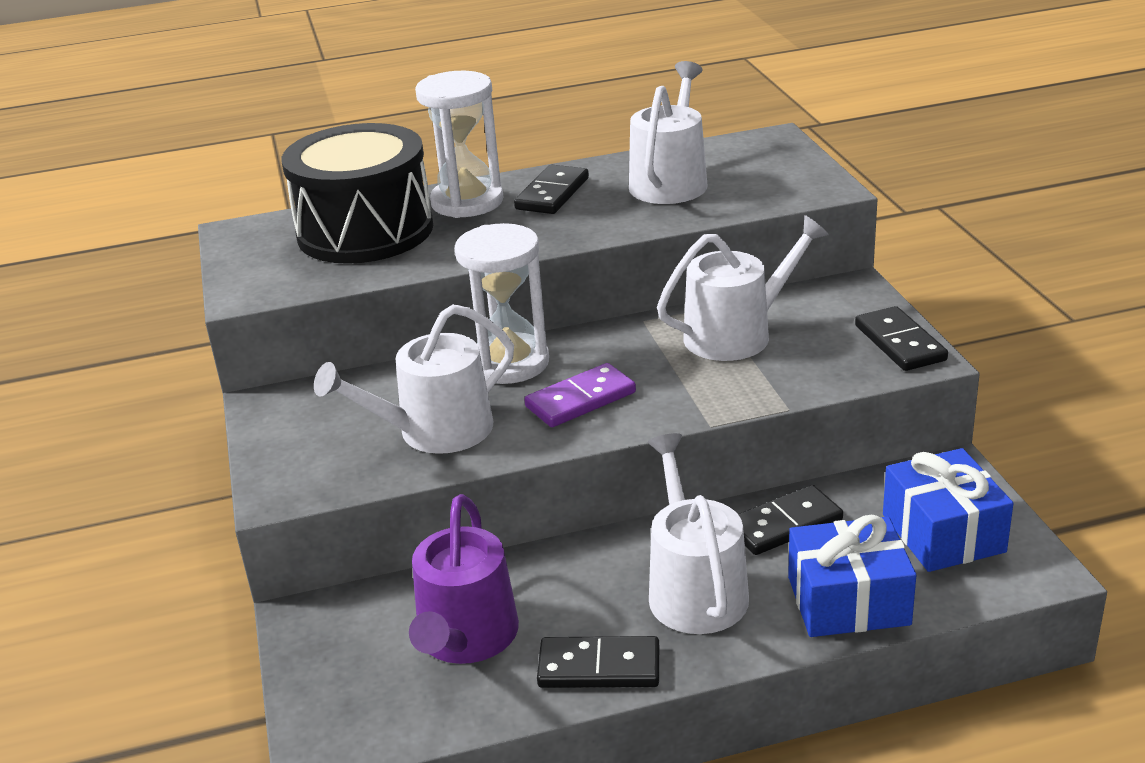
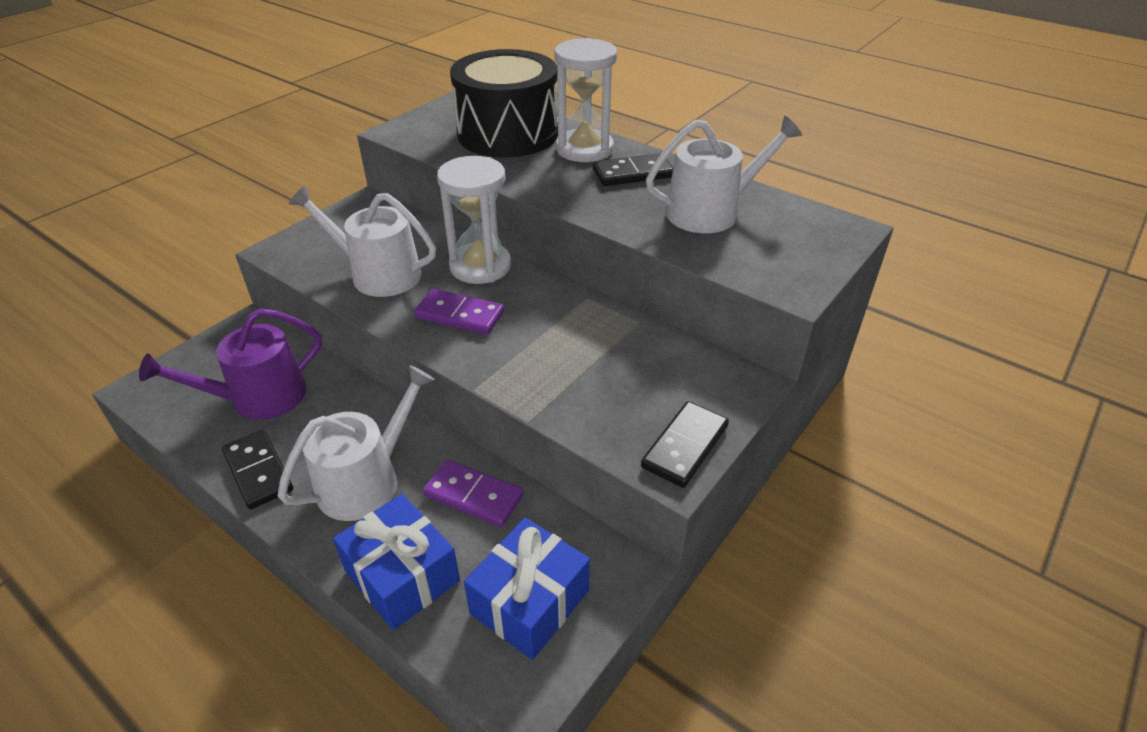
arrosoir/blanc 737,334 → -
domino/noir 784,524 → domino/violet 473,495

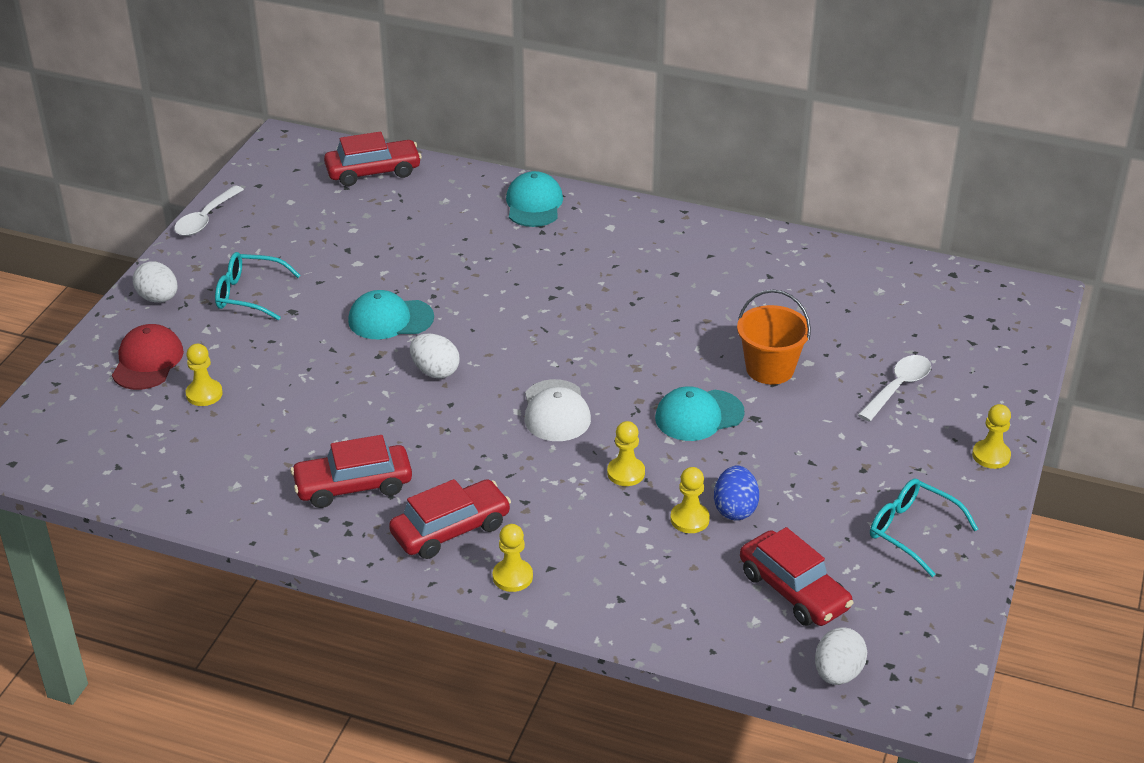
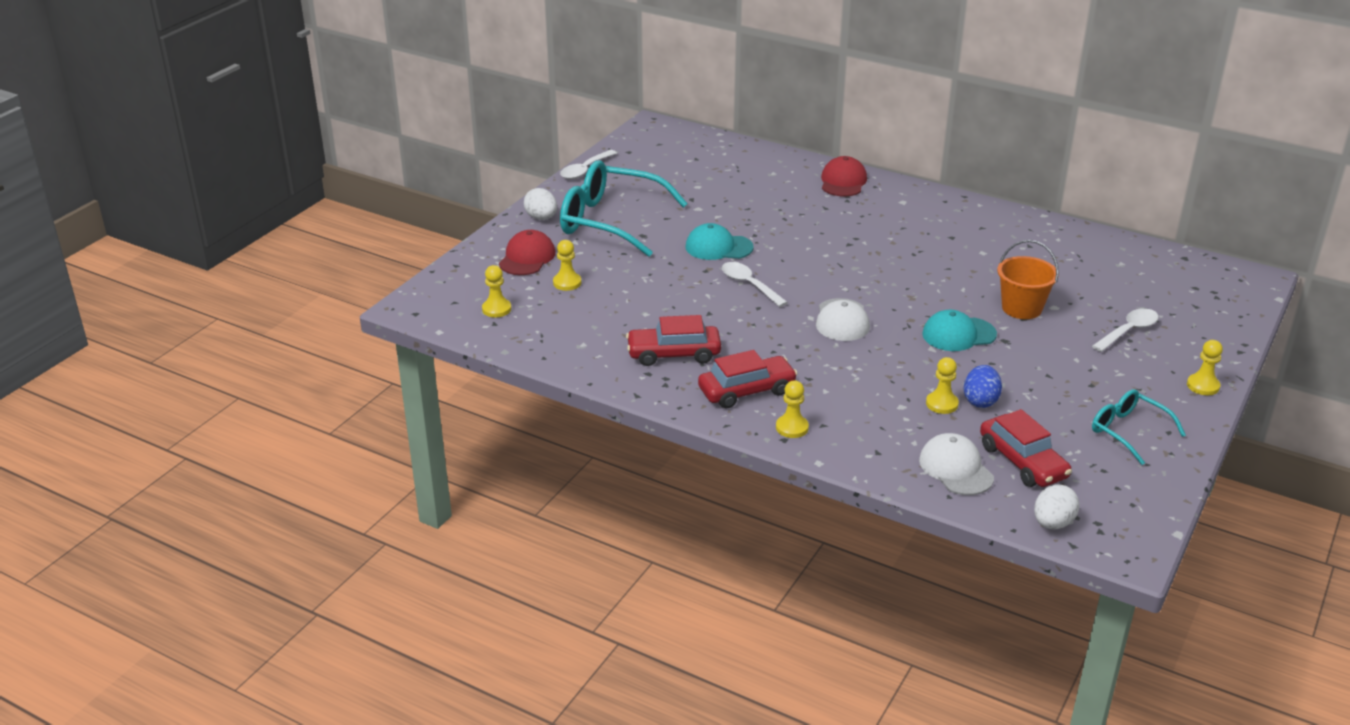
voiture/rouge 373,172 → -
- → casquette/blanc 956,468
pion/jaune 626,473 → pion/jaune 496,309, shifted
œuf/blanc 435,371 → cuillère/blanc 749,285
casquette/turquoise 534,204 → casquette/rouge 843,181
lunettes/turquoise 249,294 → lunettes/turquoise 611,221, x1.86

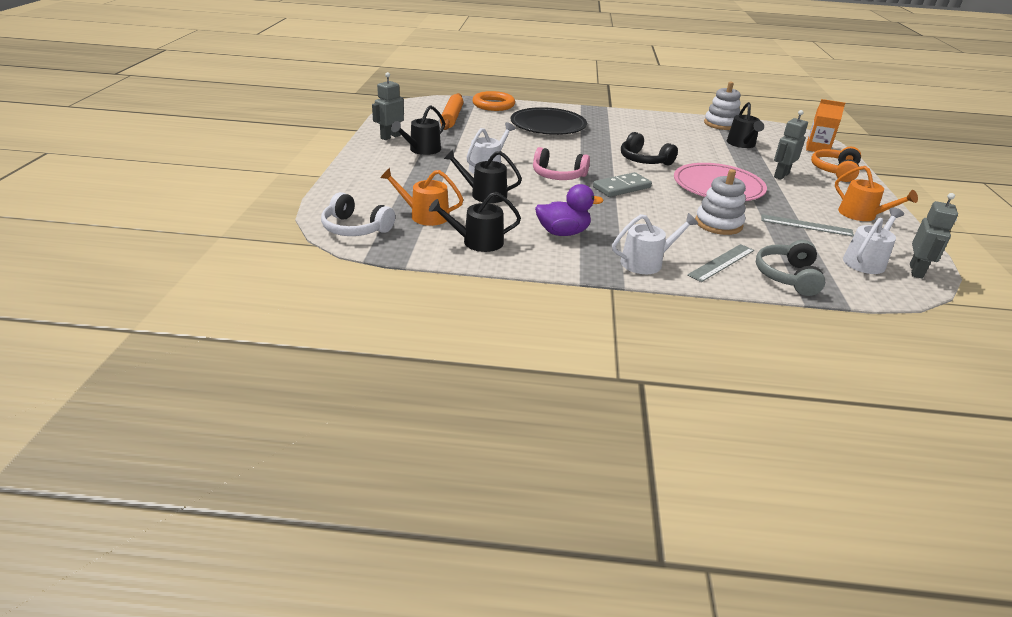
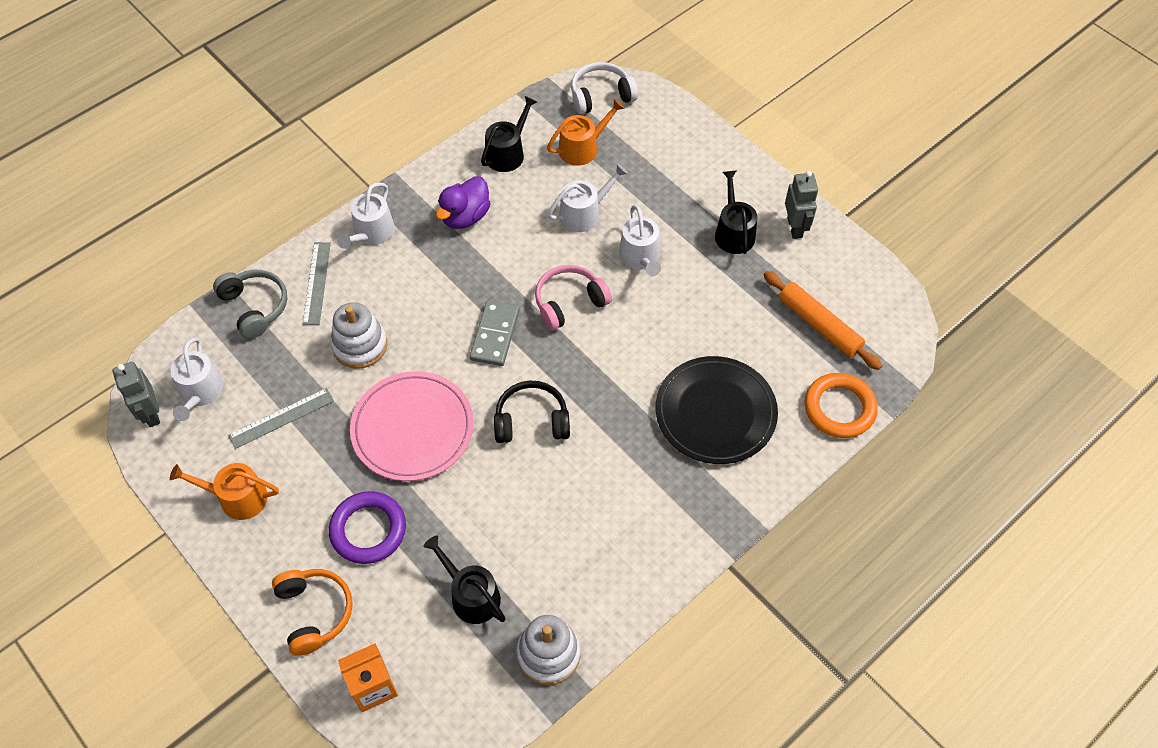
robot/gris 781,175 → anneau/violet 368,530
arrosoir/noir 484,194 → arrosoir/blanc 584,213

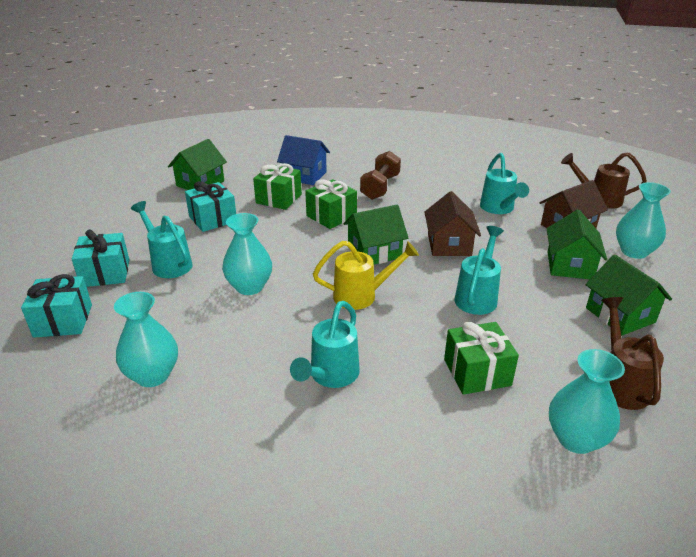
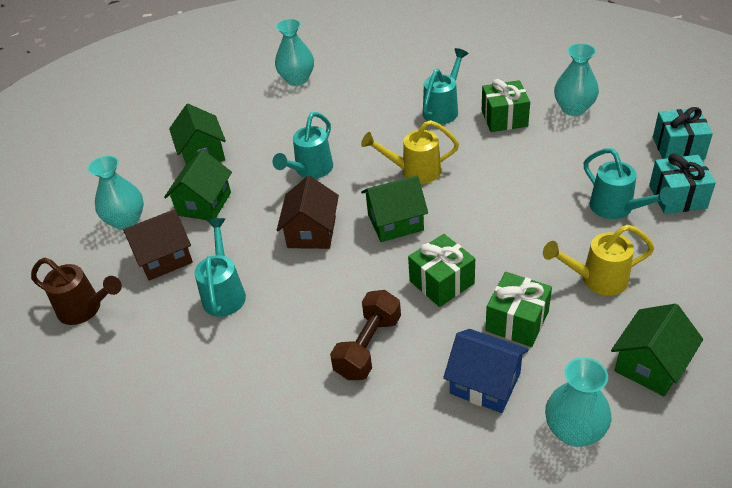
arrosoir/marron 620,383 → -
vase/turquoise 249,287 → vase/turquoise 574,431, shifted
cadeau/vert 477,372 → cadeau/vert 504,118, shifted
cadeau/turquoise 213,219 → arrosoir/jaune 596,279

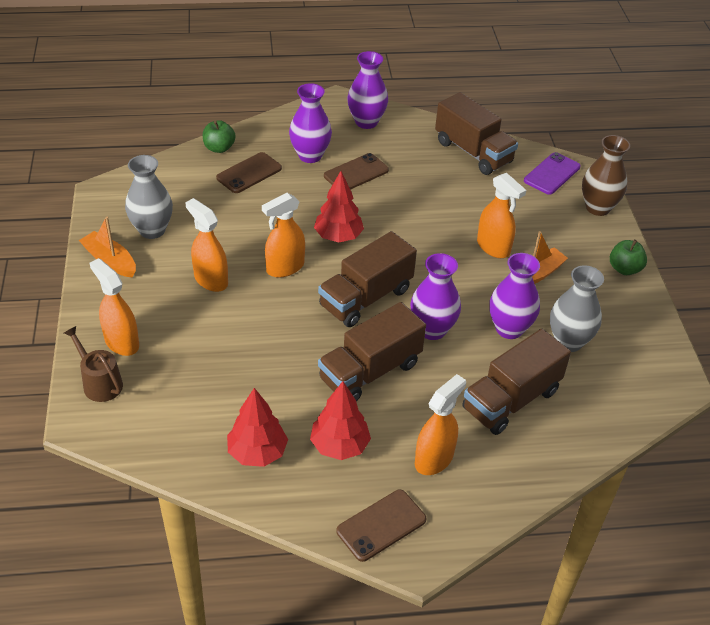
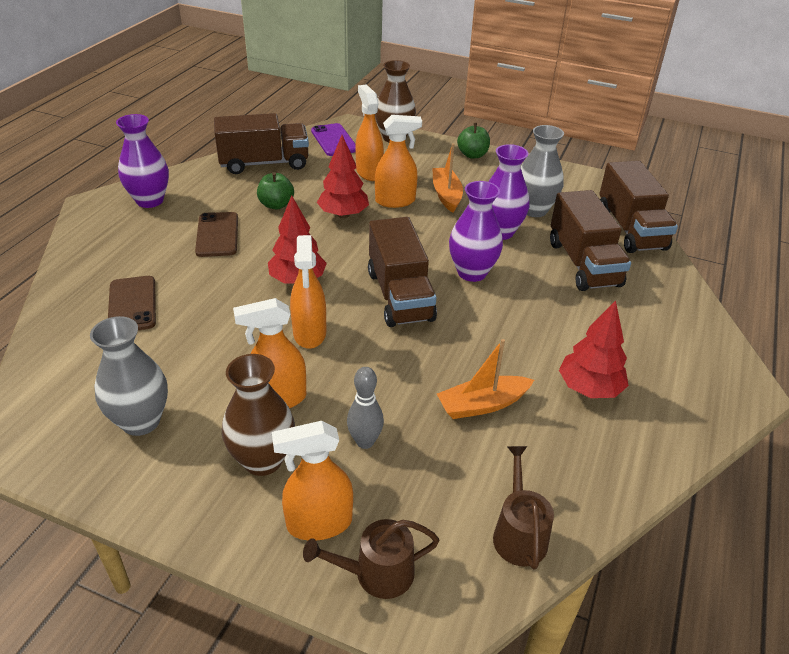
vase/violet 310,155 → -
téléphone/marron 381,525 → -
- → vase/marron 263,460
- → quille/gris 365,442
- → arrosoir/marron 519,534
bateau/orange 110,261 → bateau/orange 482,405, shifted
pomme/vert 219,148 → pomme/vert 276,205, shifted
arbre/rouge 257,452 → arbre/rouge 343,215, shifted
camion/marron 370,371 → camion/marron 630,229, shifted
vaporisateur/orange 434,459 → vaporisateur/orange 369,172, shifted

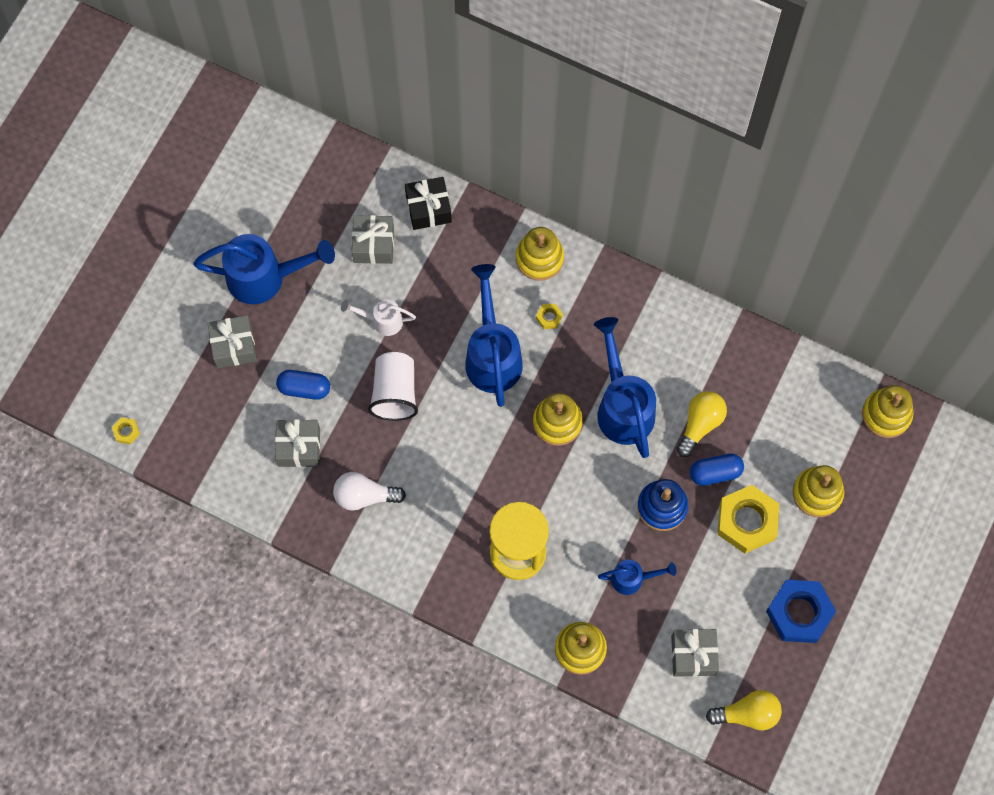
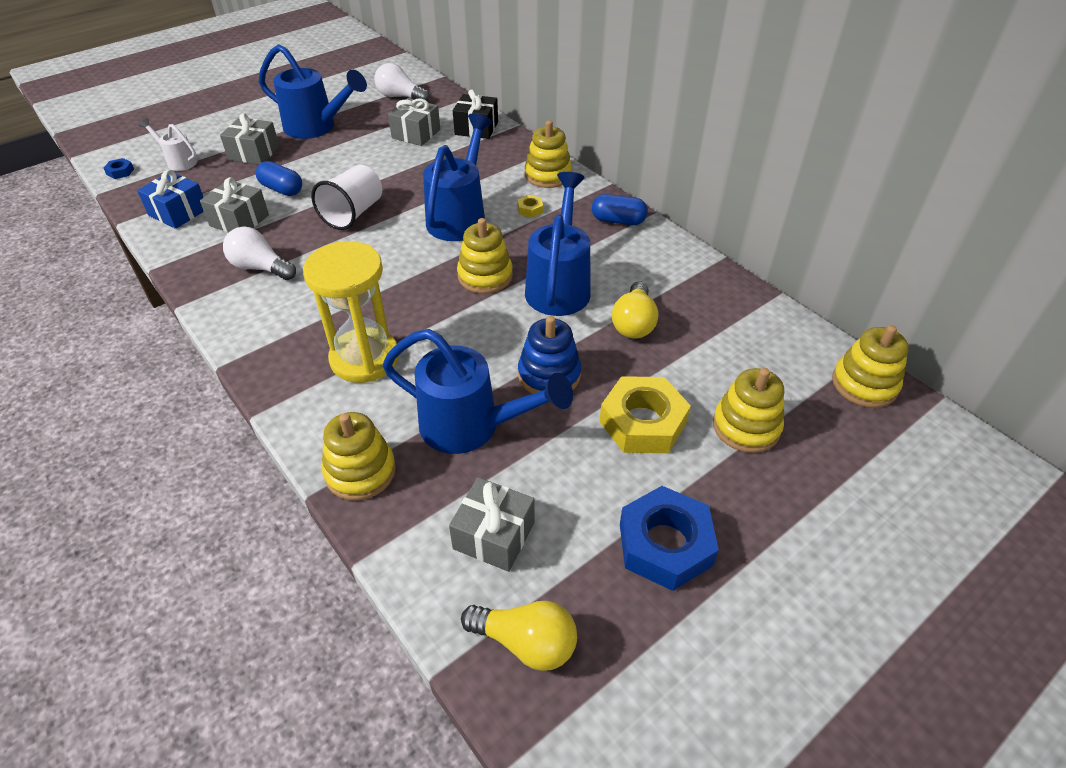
- → cadeau/bleu 178,212
- → ampoule/blanc 400,97
arrosoir/blanc 382,321 → arrosoir/blanc 178,161, shifted
gélule/bleu 715,473 → gélule/bleu 618,221, shifted
écrou/jaune 126,432 → écrou/bleu 120,172
ampoule/jaune 700,424 → ampoule/jaune 634,323, 135 degrees clockwise
arrosoir/bleu 633,579 → arrosoir/bleu 472,427, x1.90

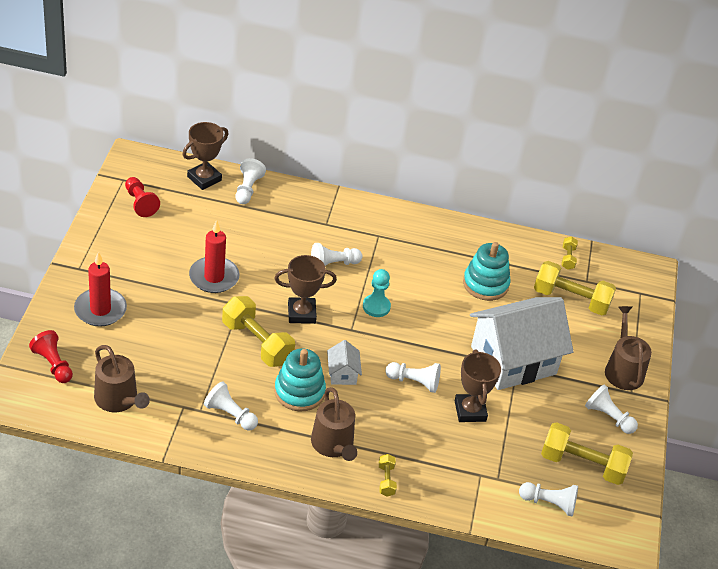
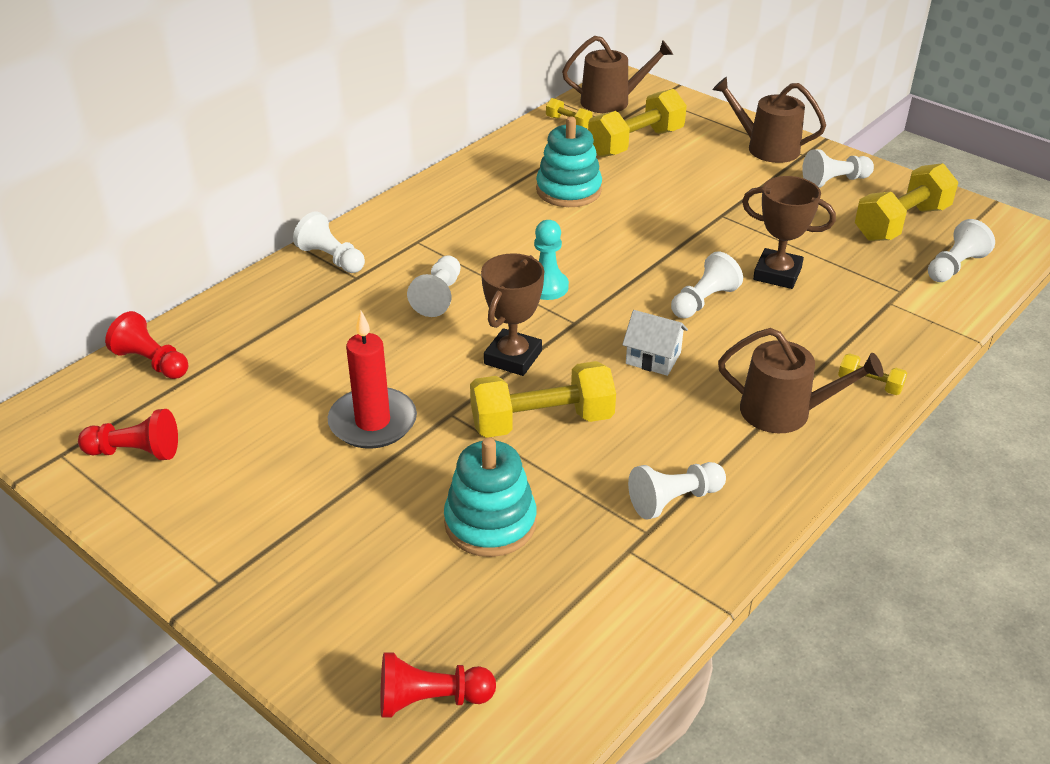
bougie/rouge 100,310 → -
maison/blanc 513,360 → -
arrosoir/marron 118,400 → arrosoir/marron 611,101, shifted
pion/blanc 248,189 → pion/blanc 331,258, shifted
jouet à empiler/turquoise 299,392 → jouet à empiler/turquoise 490,523, shifted
trophée/marron 204,178 → pion/rouge 152,362

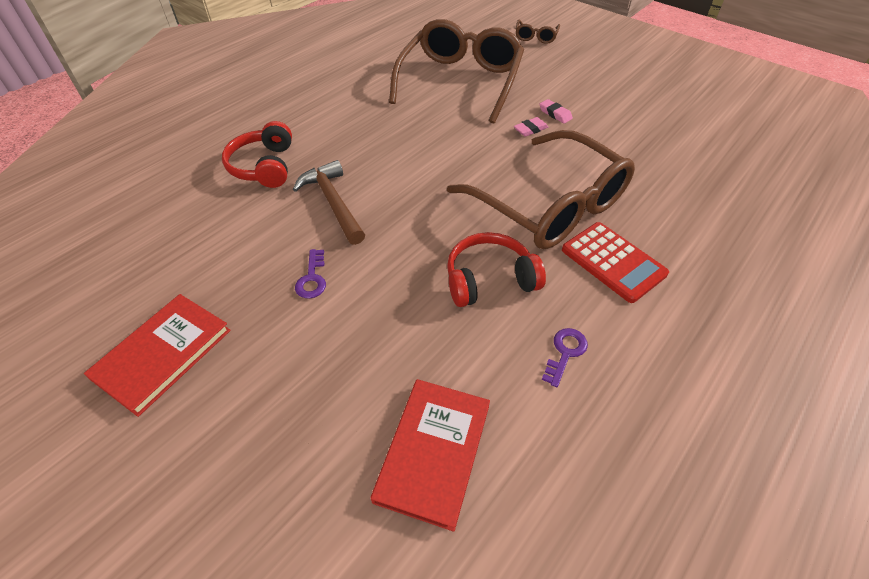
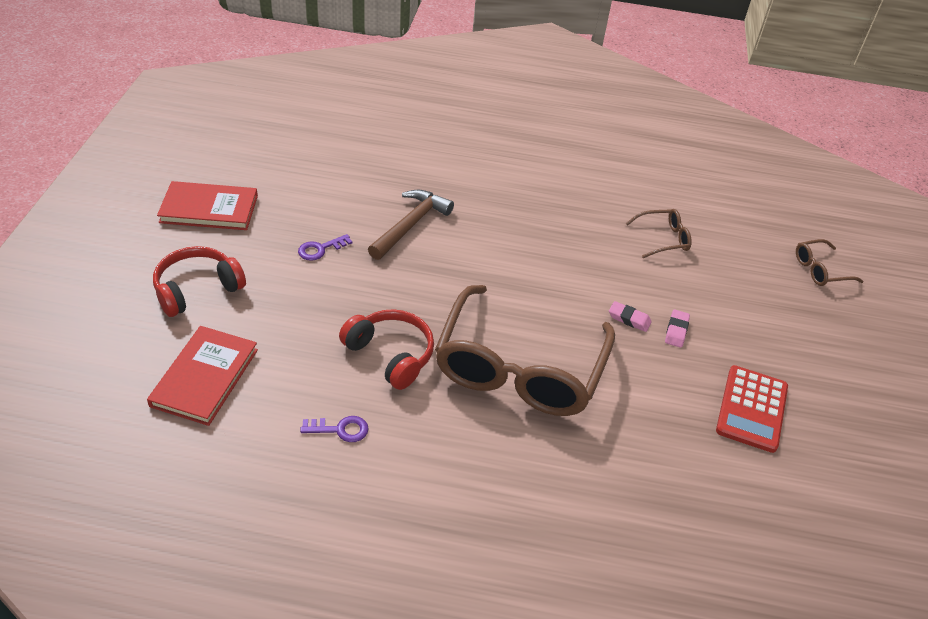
casque audio/rouge 264,166 → casque audio/rouge 197,289, shifted
calculatrice/rouge 613,262 → calculatrice/rouge 752,409, shifted
livre/rouge 433,452 → livre/rouge 205,377, 60 degrees counterclockwise
lunettes/marron 460,81 → lunettes/marron 663,239, x0.42

